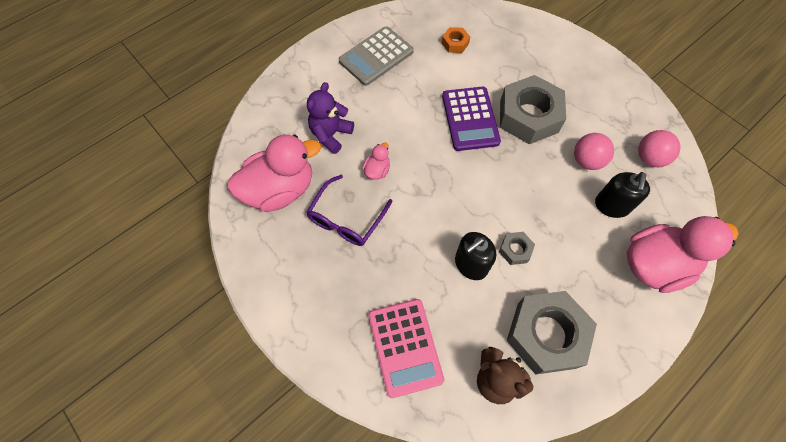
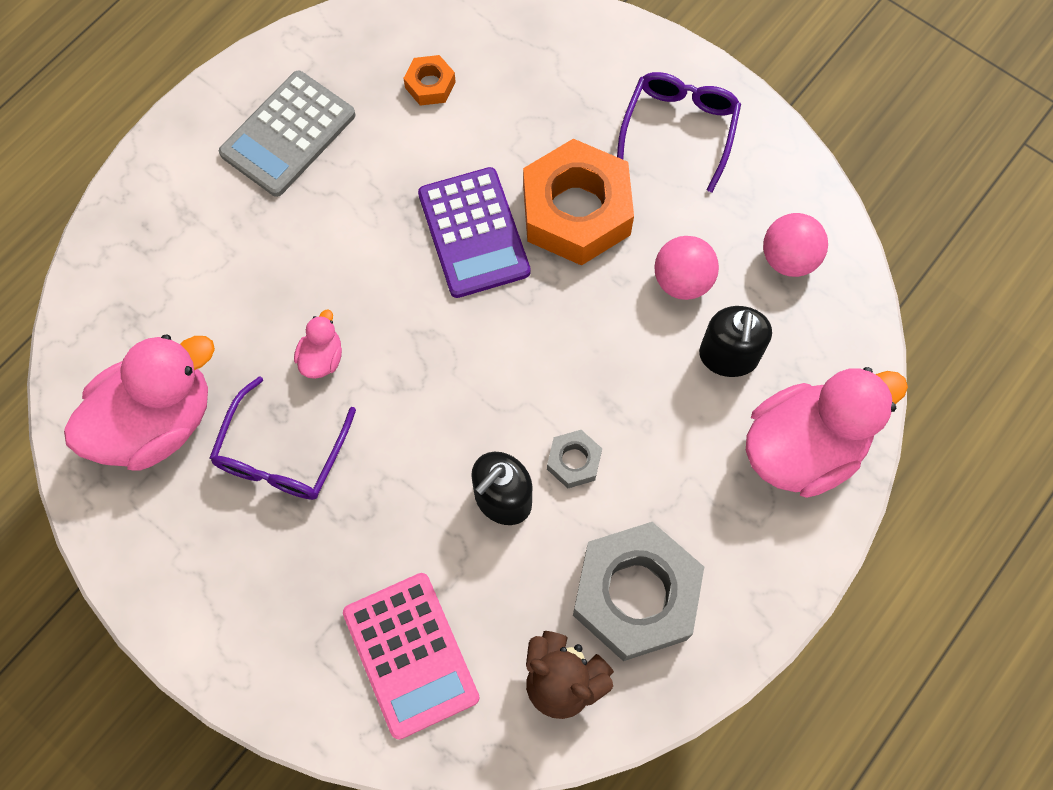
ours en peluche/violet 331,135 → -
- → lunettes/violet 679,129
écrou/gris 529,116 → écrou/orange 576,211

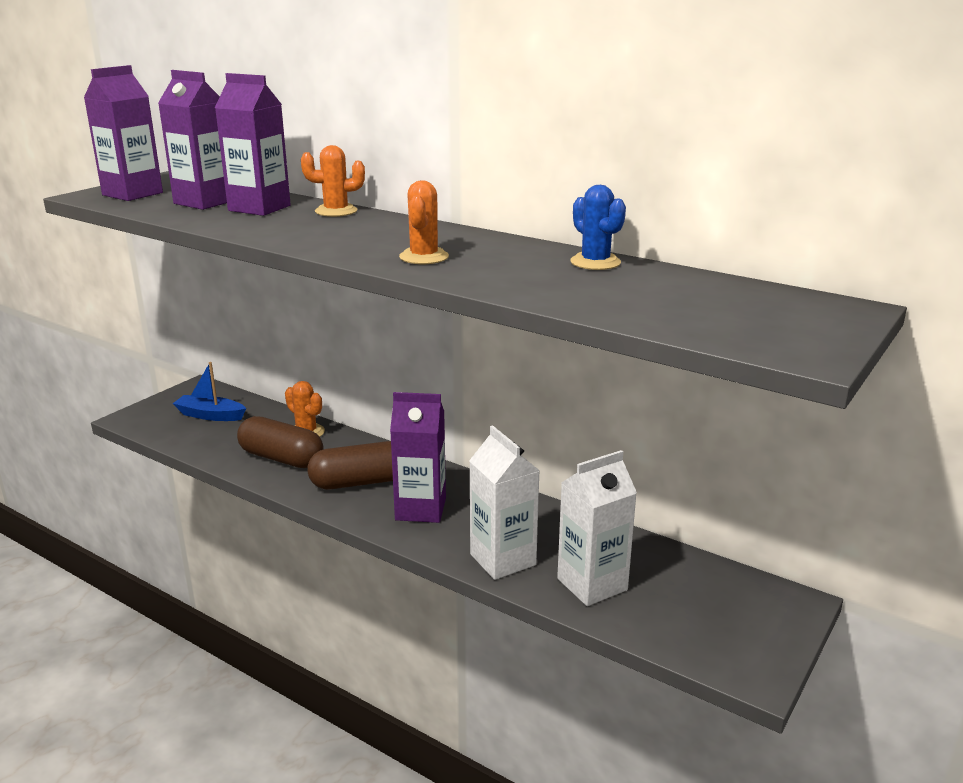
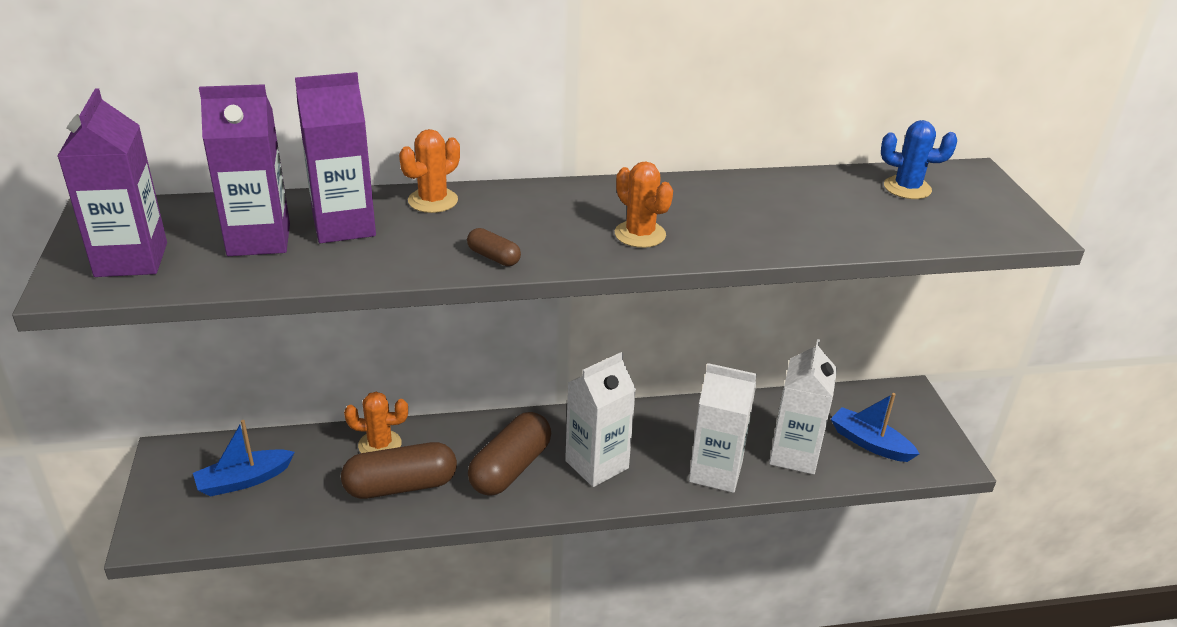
- → gélule/marron 494,257
- → bateau/bleu 869,443
cactus/bleu 595,262 → cactus/bleu 907,188, shifted
brique de lait/violet 420,509 → brique de lait/blanc 597,464

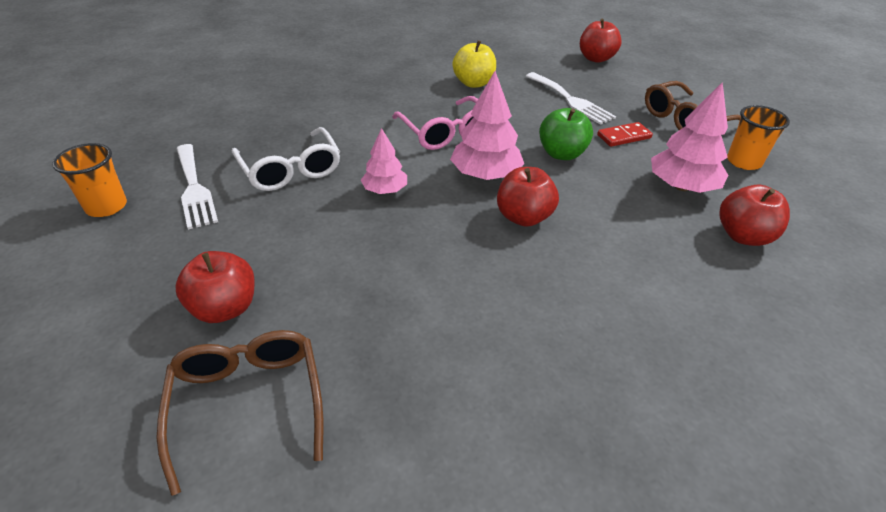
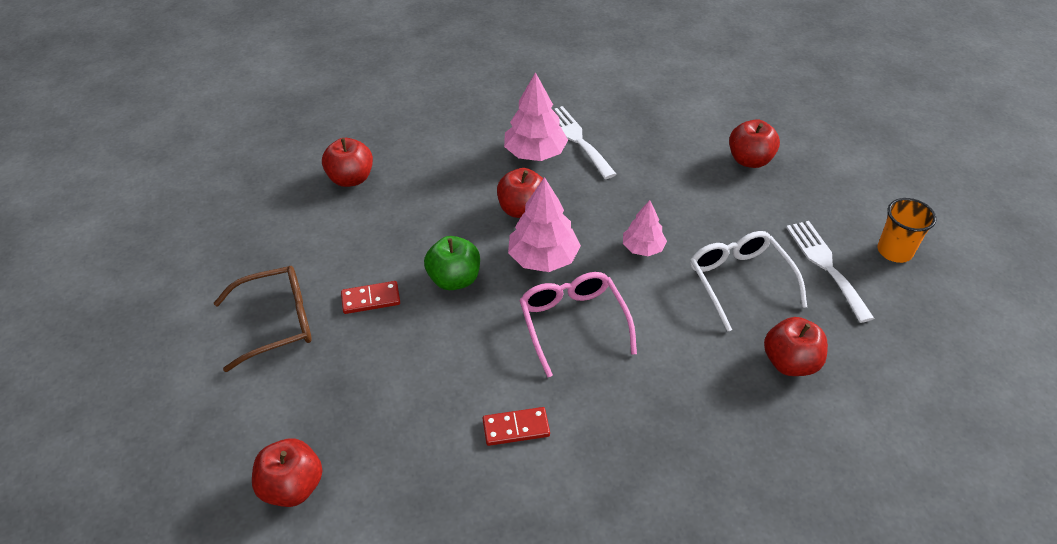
lunettes/marron 248,403 → -
gobelet/orange 743,162 → -
- → pomme/rouge 790,362
fourchette/blanc 571,100 → fourchette/blanc 577,139, shifted
arbre/rose 681,186 → arbre/rose 535,153, shifted
pomme/jaune 473,83 → domino/rouge 516,428

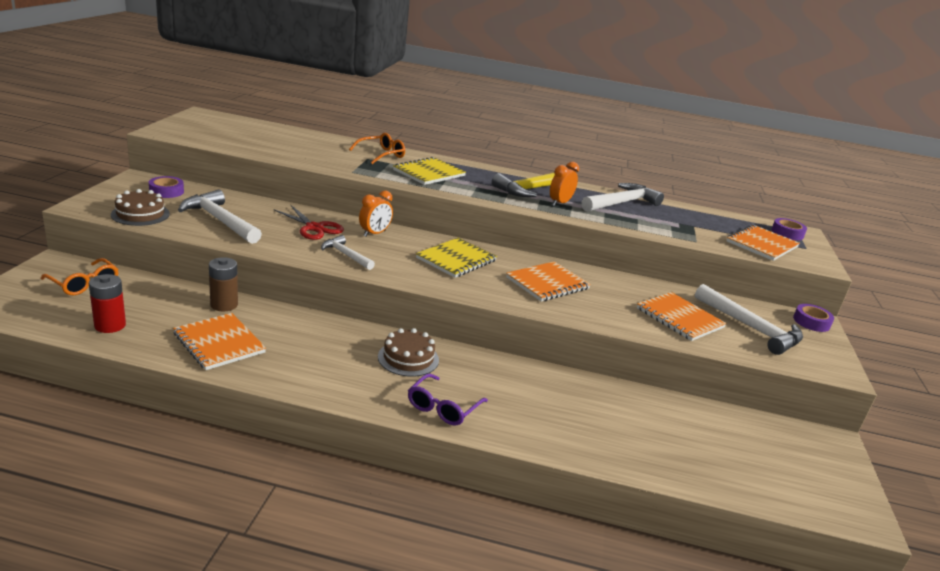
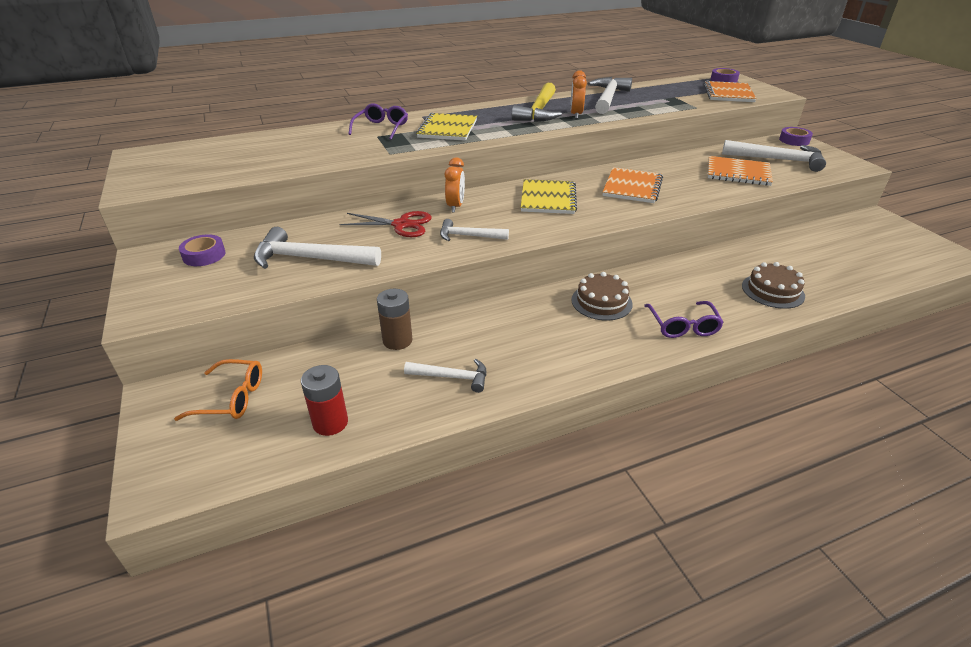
gâteau/marron 140,214 → gâteau/marron 772,291, shifted
carnet/orange 219,343 → marteau/blanc 452,377
lunettes/orange 381,155 → lunettes/violet 381,128

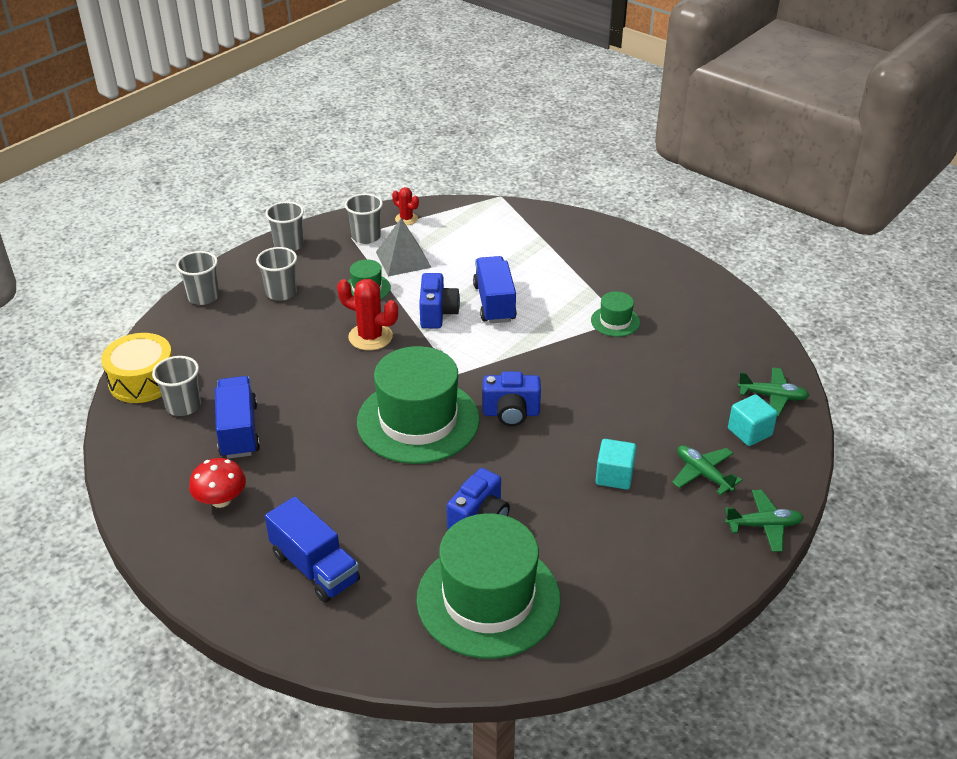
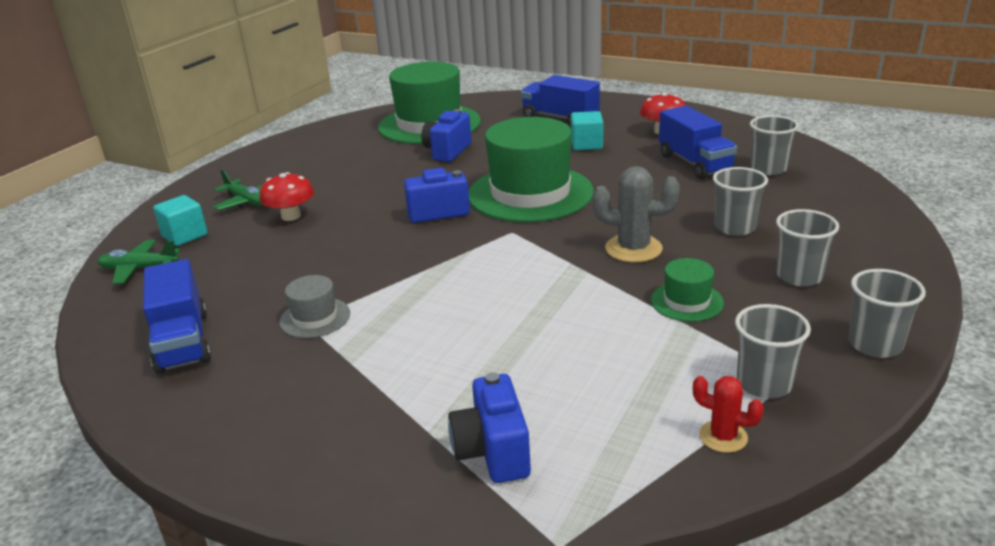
tambour/jaune 143,380 → -
pyramide/gris 403,259 → -
avion/vert 763,525 → -
- → champignon/rouge 291,216
gobelet/gris 203,297 → gobelet/gris 735,227, shifted
appareil photo/bleu 437,314 → appareil photo/bleu 492,452, shifted
camion/bleu 494,303 → camion/bleu 182,341, shifted
cube/turquoise 614,476 → cube/turquoise 586,144, shifted
cactus/rouge 370,337 → cactus/gris 633,249
chapeau/vert 615,321 → chapeau/gris 315,318

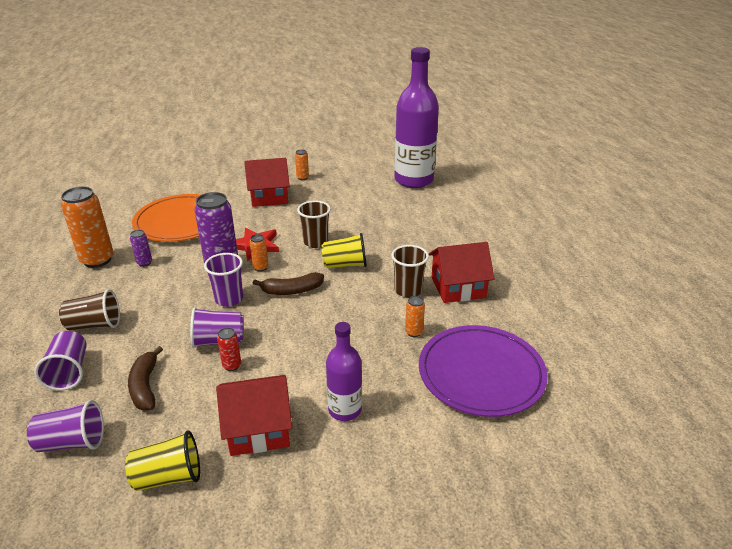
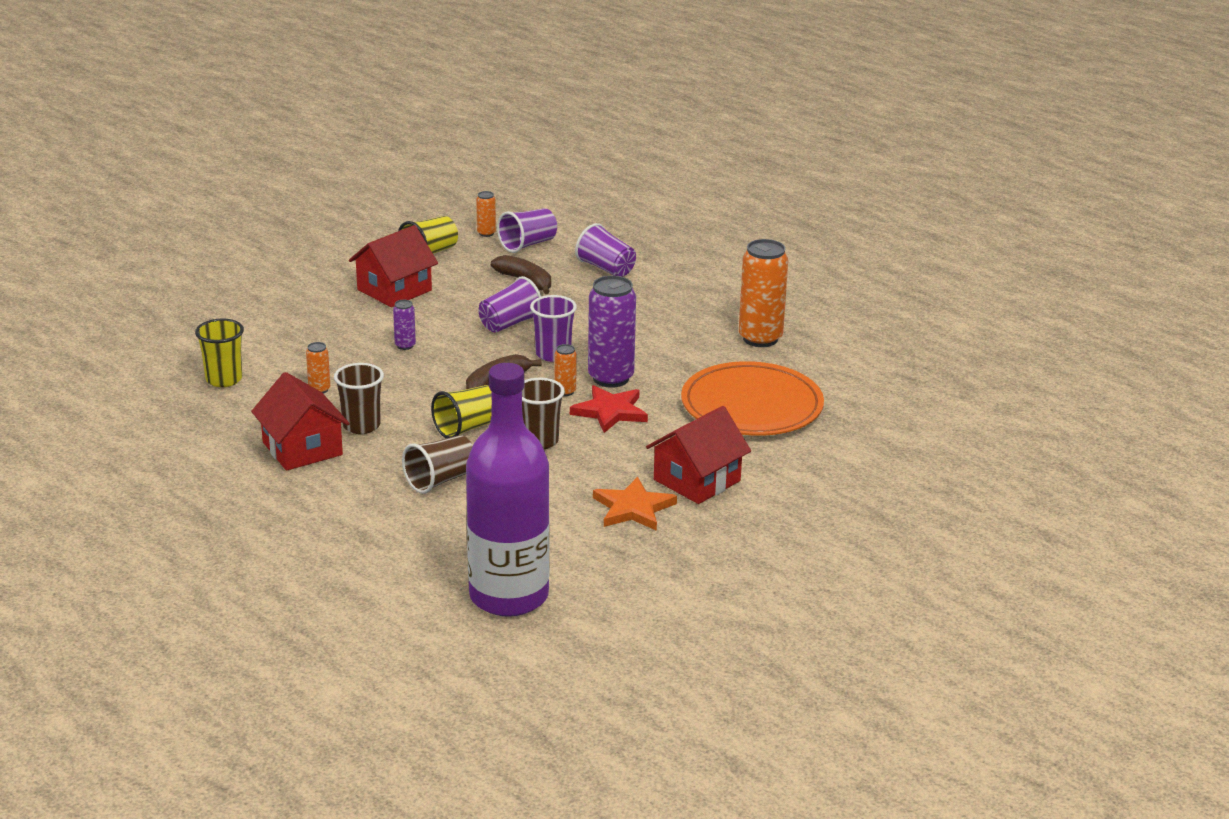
canette/rouge 232,365 → -
bouteille/violet 345,409 → -
- → étoile/orange 633,508
gobelet/marron 94,324 → gobelet/marron 440,480, shifted
canette/violet 144,263 → canette/violet 405,345, shifted
canette/orange 302,178 → canette/orange 486,233, shifted
assiette/violet 481,373 → gobelet/jaune 224,379
maison/rouge 458,287 → maison/rouge 302,448, 75 degrees counterclockwise

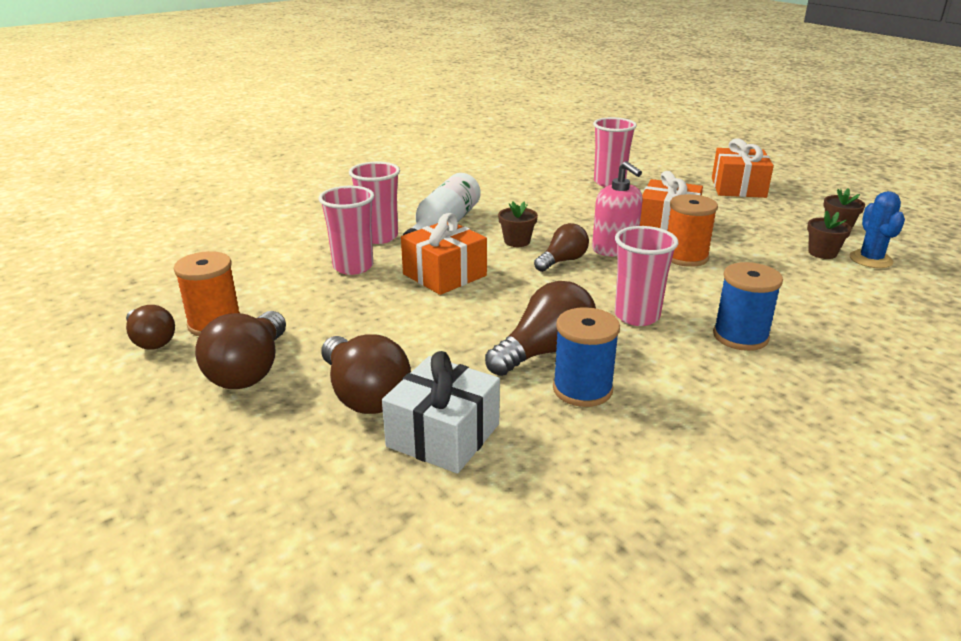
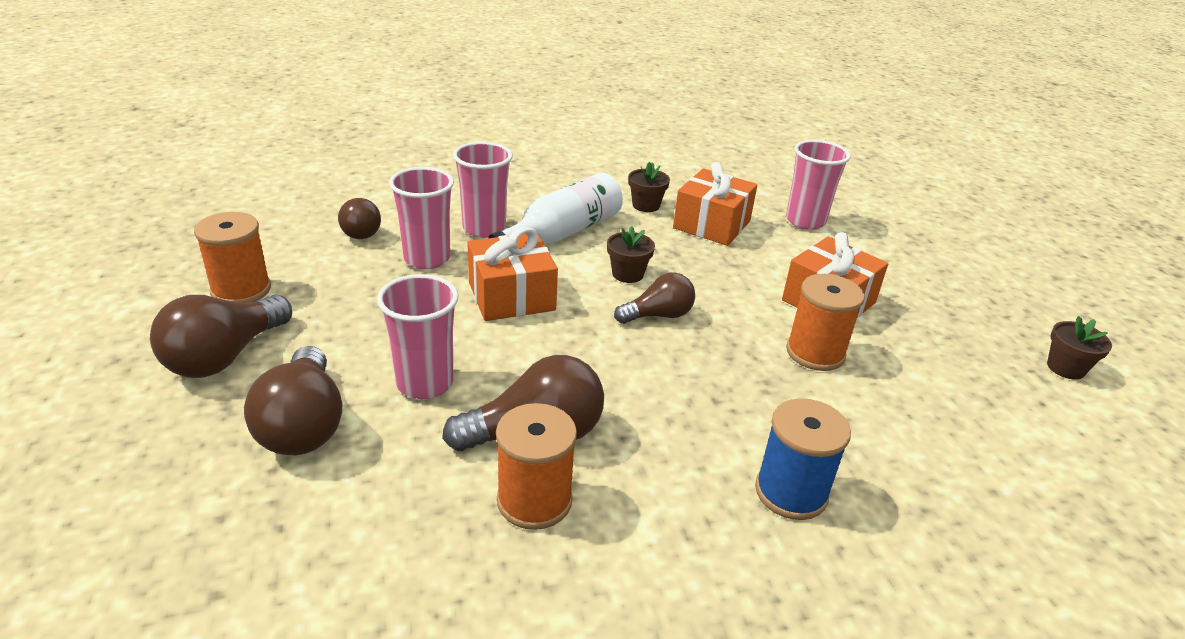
cadeau/blanc 443,435 → -
distributeur de savon/rose 614,249 → -
cactus/bleu 870,259 → -
ampoule/marron 151,341 → ampoule/marron 360,231, shifted
gobelet/rose 637,316 → gobelet/rose 425,383, shifted
cadeau/orange 738,188 → cadeau/orange 711,224, shifted
pot de fleurs/marron 822,253 → pot de fleurs/marron 646,205, shifted
bobine/bleu 582,389 → bobine/orange 534,500

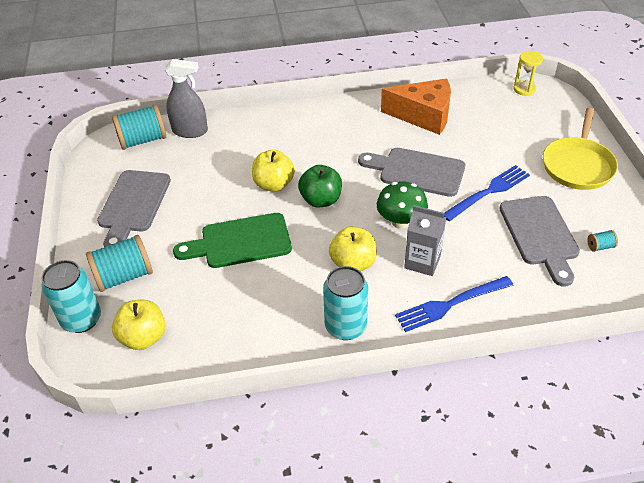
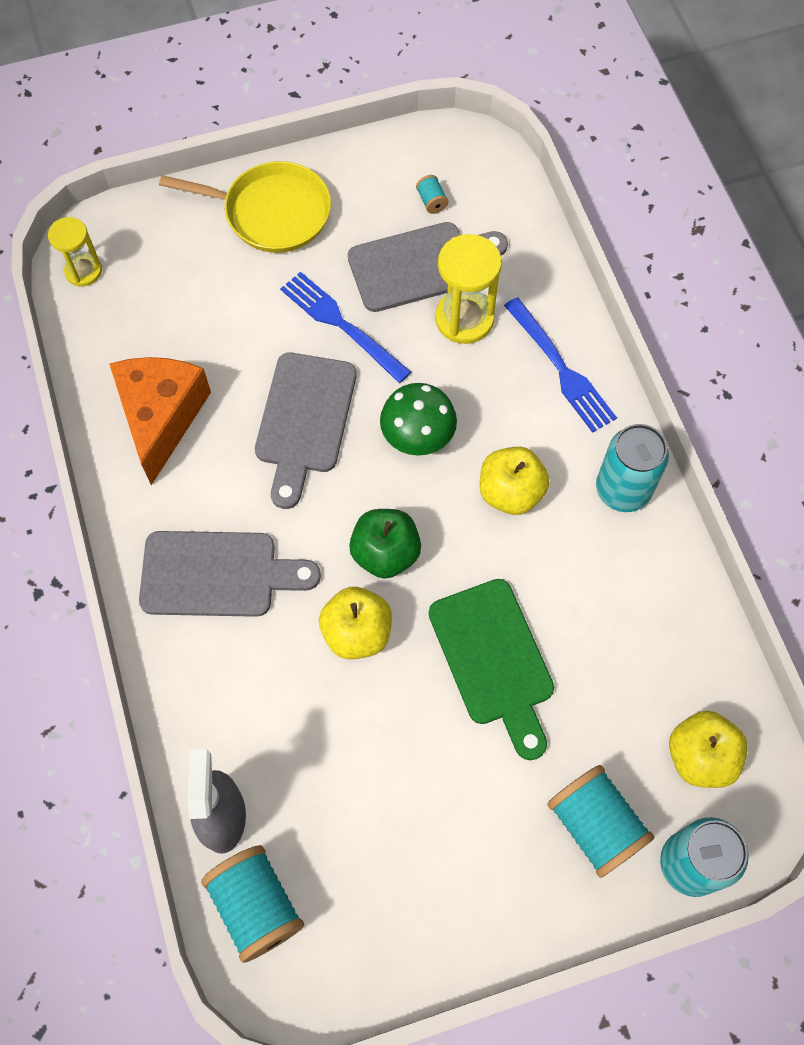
brique de lait/gris 422,262 → -
- → sablier/jaune 464,319
planche à découper/gris 133,205 → planche à découper/gris 217,574, shifted

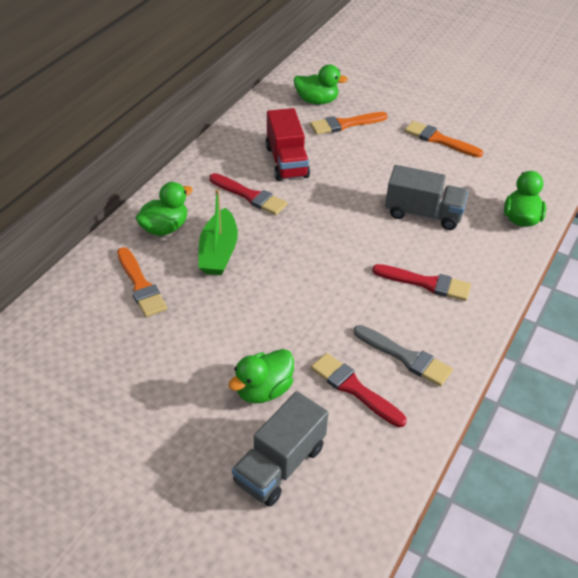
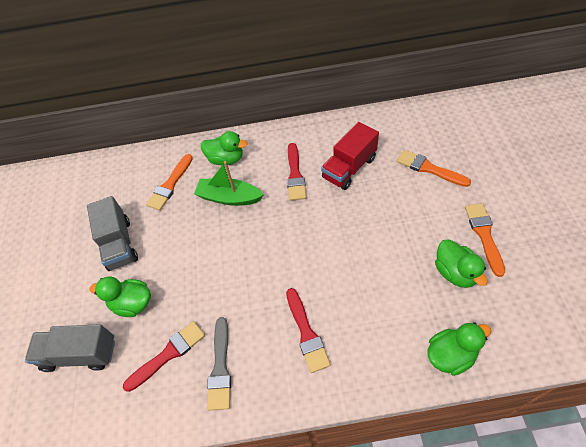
canard/vert 317,101 → canard/vert 455,272, shifted
camion/gris 423,213 → camion/gris 119,244, shifted
bateau/vert 218,252 → bateau/vert 229,197, 45 degrees clockwise
pinceau/rouge 354,388 → pinceau/rouge 168,354, 45 degrees clockwise

